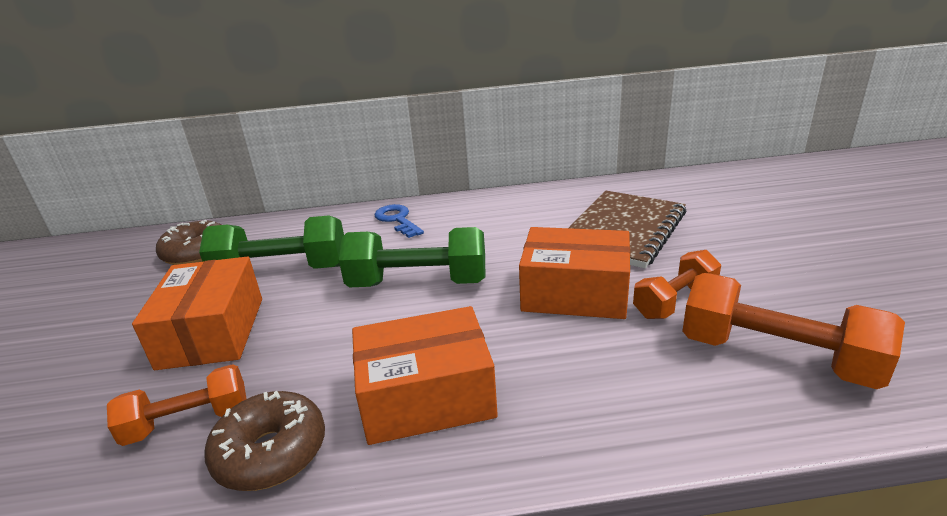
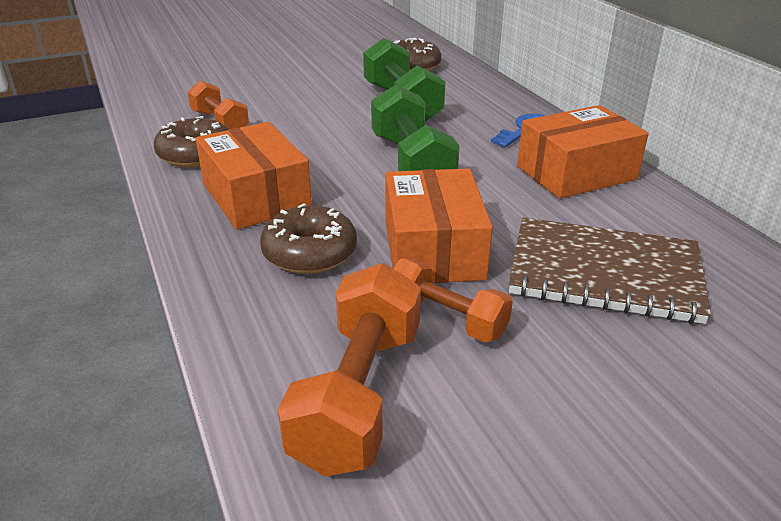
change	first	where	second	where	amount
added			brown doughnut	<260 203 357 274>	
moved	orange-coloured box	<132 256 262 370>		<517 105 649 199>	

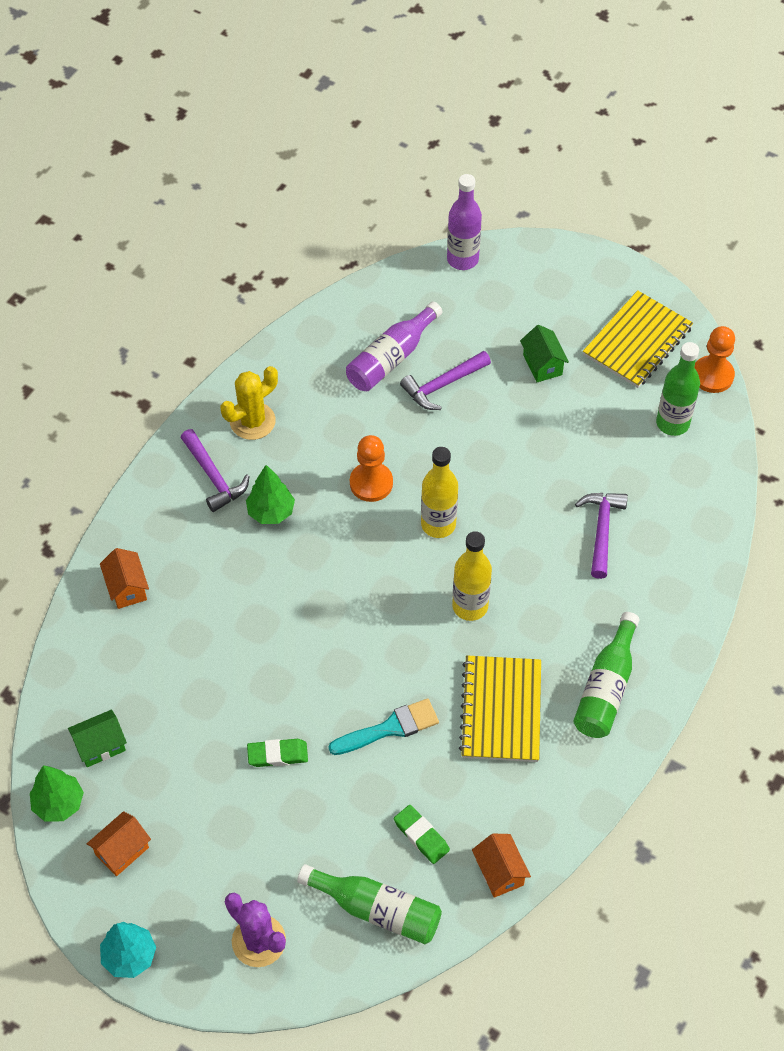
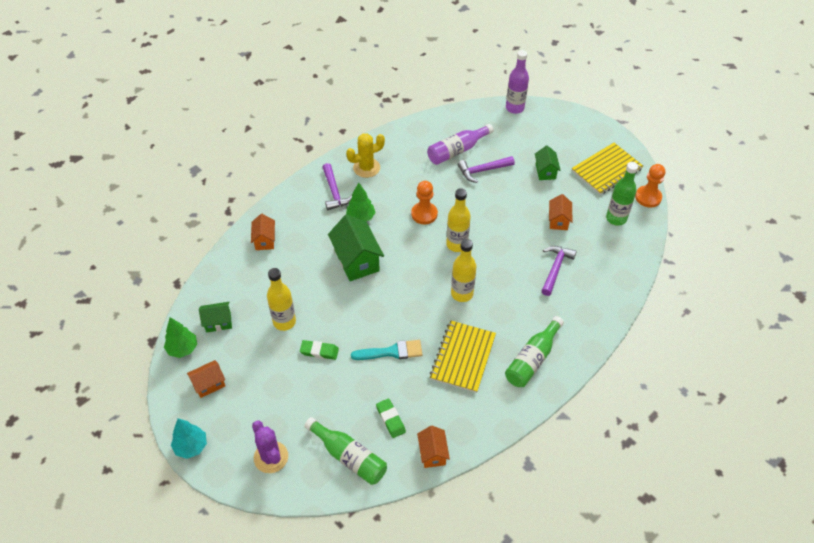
change	first	where	second	where	amount
added			yellow drink bottle	<267 268 296 331>	
added			emerald cottage	<328 214 384 281>	
added			orange-coloured cottage	<549 194 572 230>	

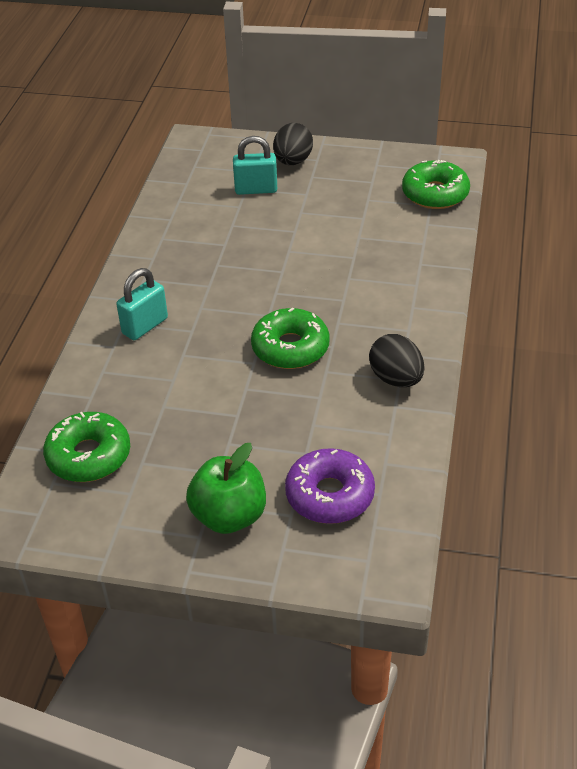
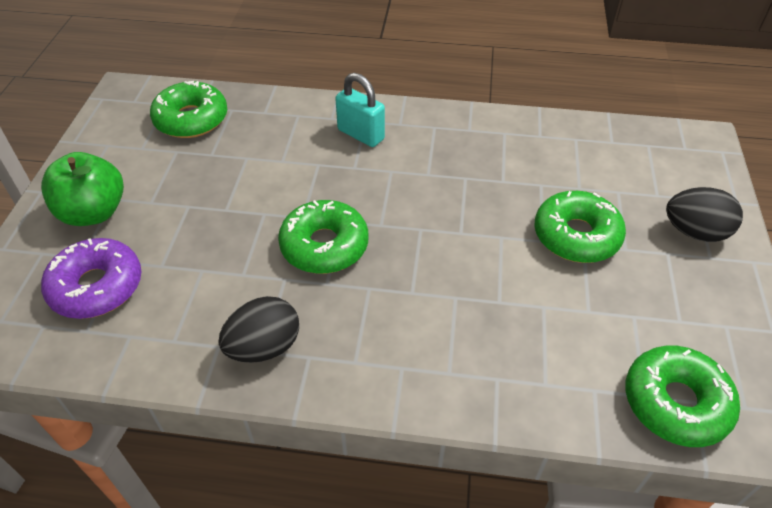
change	first	where	second	where	amount
removed	turquoise small lock	<233 136 277 195>			
added			emerald doughnut	<535 191 626 263>	

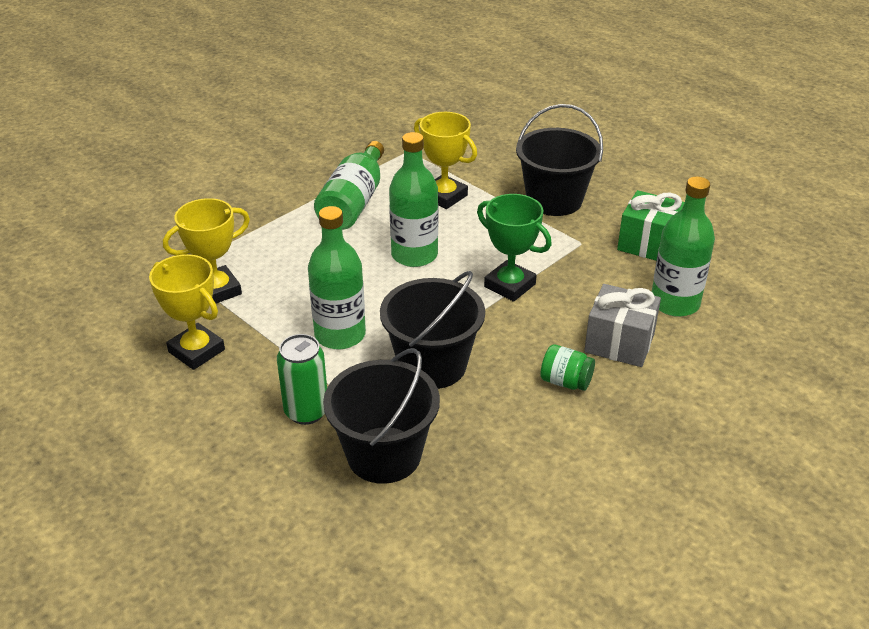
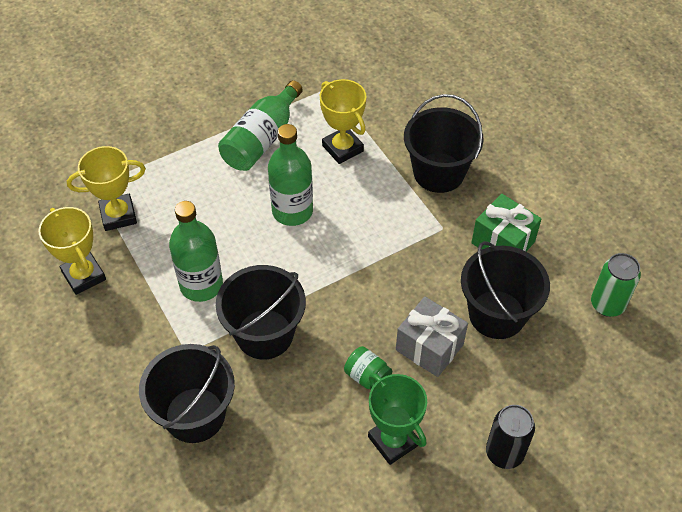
change	first	where	second	where	amount
added			ebony can	<486 405 535 469>	
moved	emerald can	<277 334 327 425>		<591 253 641 317>	
moved	emerald prize cup	<477 194 552 302>		<368 373 427 465>	
replaced	emerald drink bottle	<652 176 715 317>	ebony pail	<461 241 550 339>	

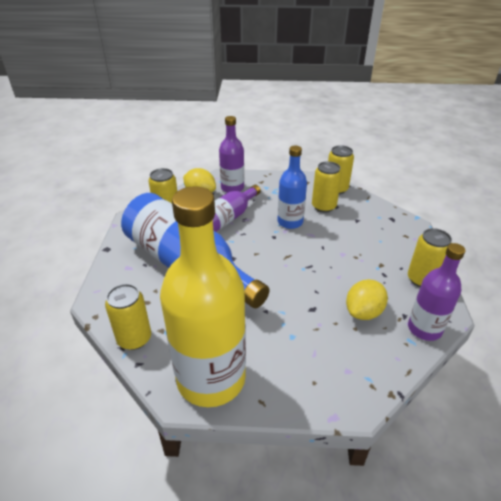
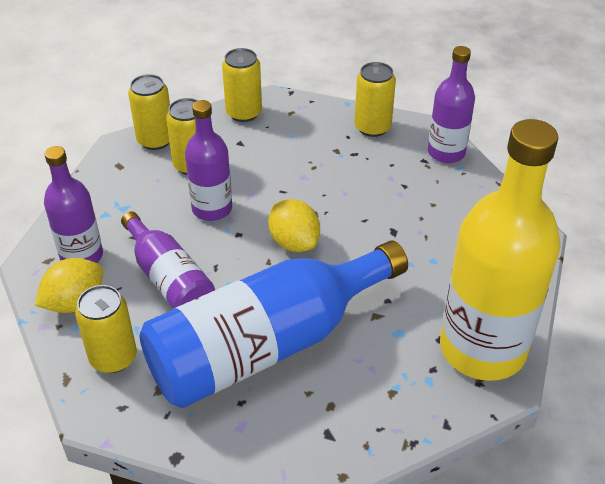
change	first	where	second	where	amount
moved	yellow can	<105 284 151 350>		<222 48 262 122>	
moved	yellow citrus fruit	<346 279 388 320>		<268 199 320 252>	
recoloured	royal blue drink bottle	<277 146 307 229>	violet drink bottle	<185 100 232 221>	

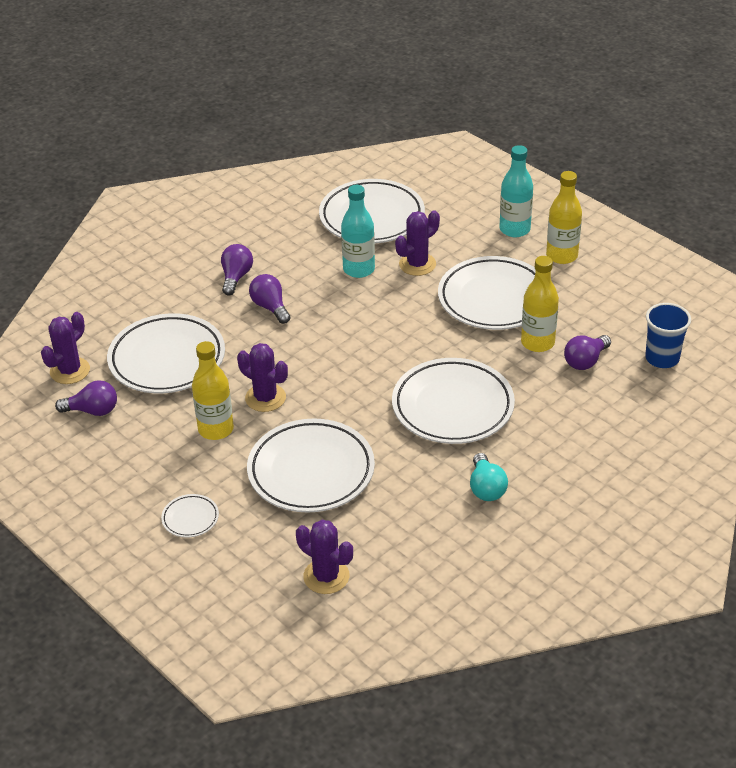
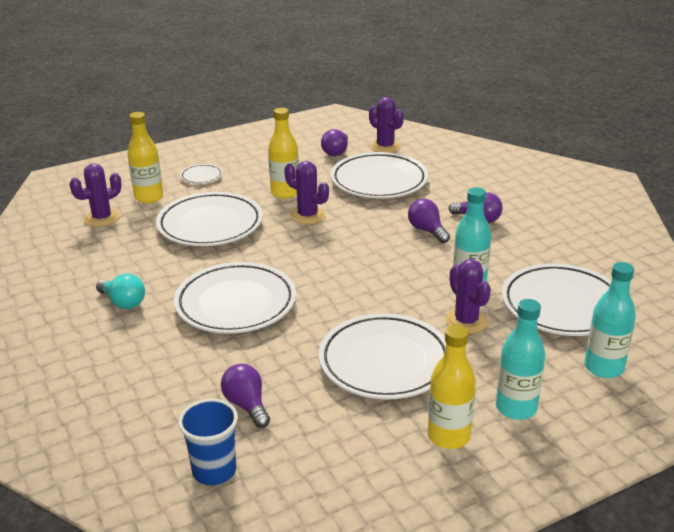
change	first	where	second	where	amount
added			turquoise drink bottle	<585 262 636 378>	
moved	yellow drink bottle	<521 256 559 352>		<127 112 163 203>	
turned	violet cactus	<237 343 288 412>		<284 161 329 224>	75 degrees clockwise
turned	violet lightbulb	<249 274 291 324>		<408 199 450 243>	105 degrees counterclockwise
turned	turquoise lightbulb	<470 453 508 501>		<96 274 145 309>	150 degrees counterclockwise

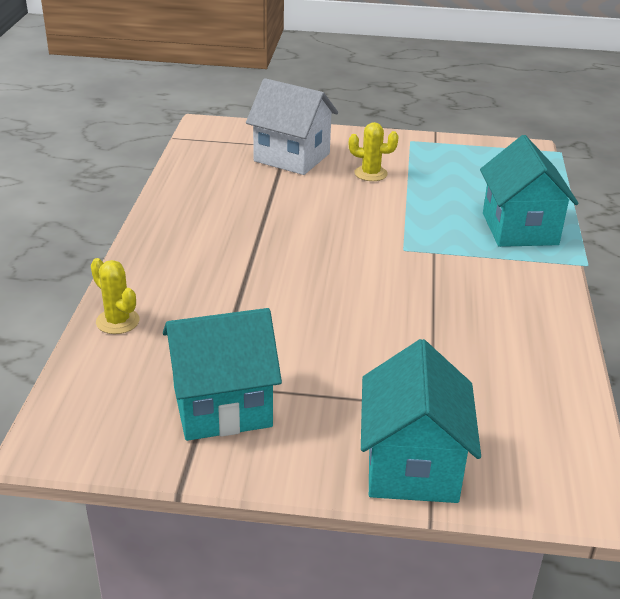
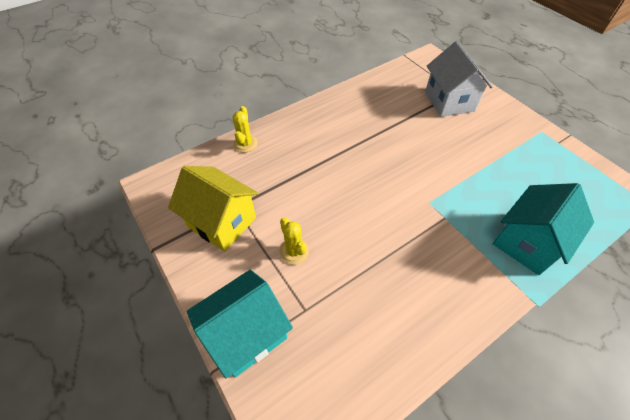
change	first	where	second	where	amount
moved	yellow cactus	<349 122 399 181>		<279 217 309 264>	
recoloured	turquoise cottage	<163 308 282 441>	yellow cottage	<168 166 258 252>	

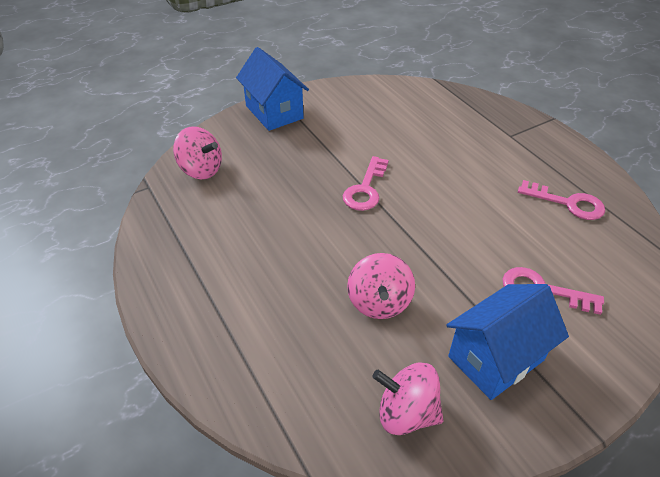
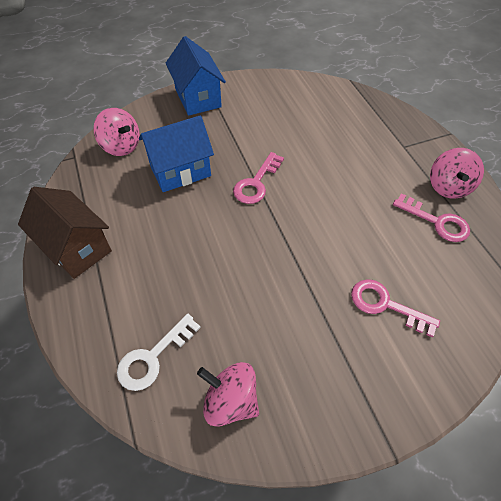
change	first	where	second	where	amount
added			brown cottage	<18 187 112 279>	
added			pure white latchkey	<117 314 201 391>	
moved	pink toy top	<347 253 415 319>		<430 148 484 199>	
moved	royal blue cottage	<446 284 569 400>		<139 115 214 192>	

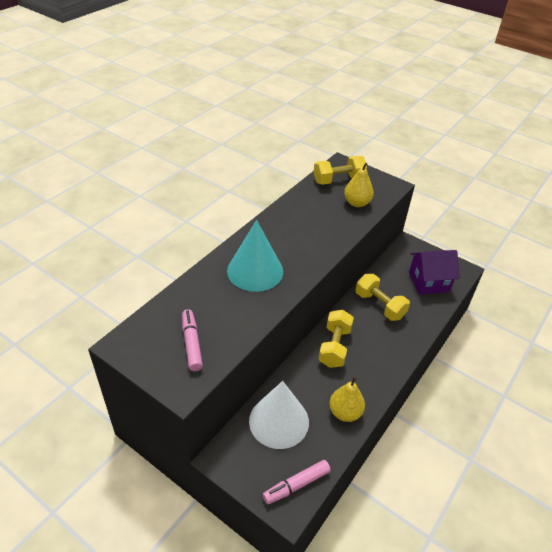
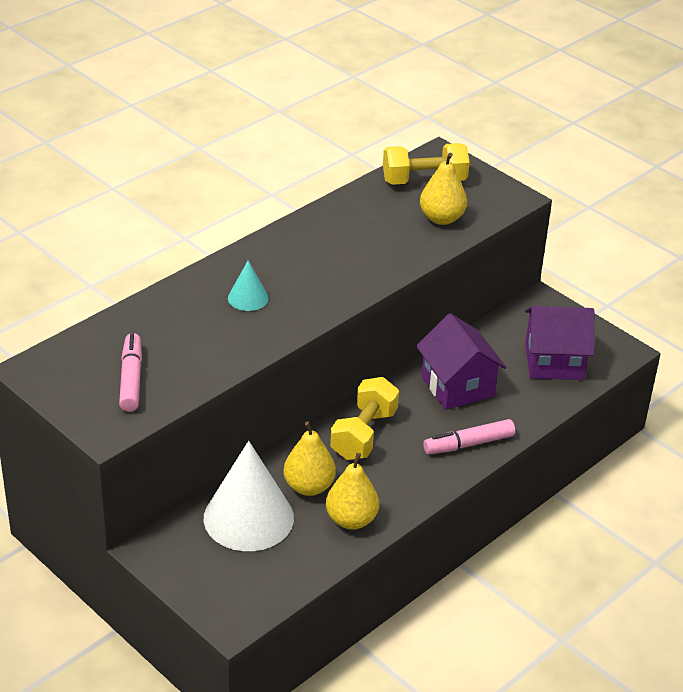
change	first	where	second	where	amount
added			yellow pear	<283 421 336 496>	
moved	pink felt pen	<263 460 331 504>		<423 419 515 454>	
replaced	yellow hand weight	<356 274 410 321>	violet cottage	<416 313 507 410>	
resized	turquoise solid cone	<227 220 283 292>		<228 260 269 311>	x0.47

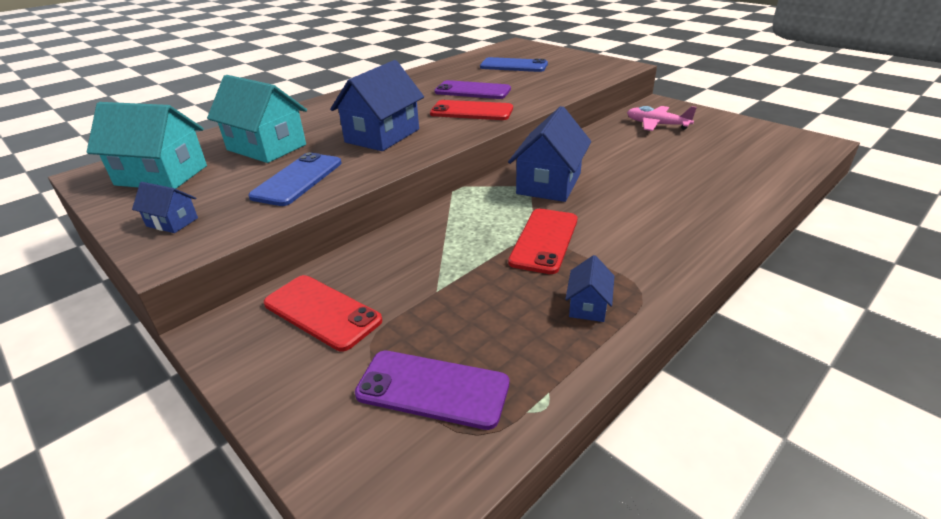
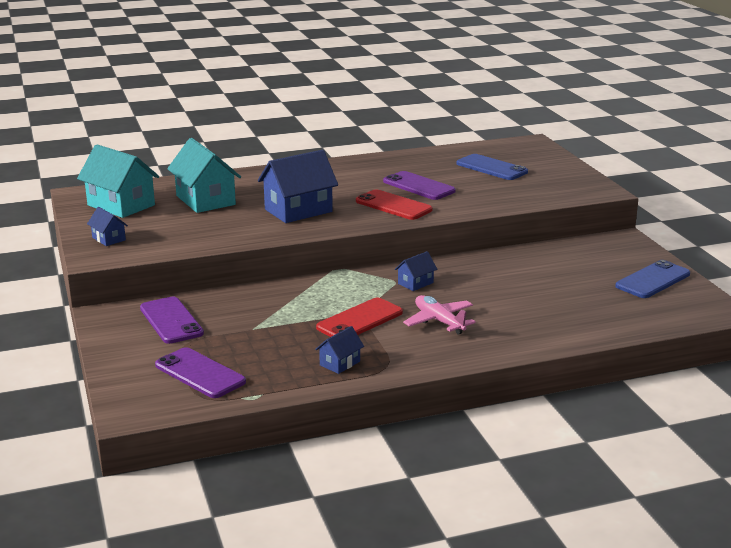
change	first	where	second	where	amount
moved	royal blue phone	<249 152 342 206>		<615 260 690 298>	
moved	pink aeroplane	<627 106 697 131>		<403 295 476 335>	
recoloured	red phone	<264 275 382 351>	violet phone	<140 296 204 344>	
resized	royal blue cottage	<508 106 591 202>		<395 251 437 291>	x0.49

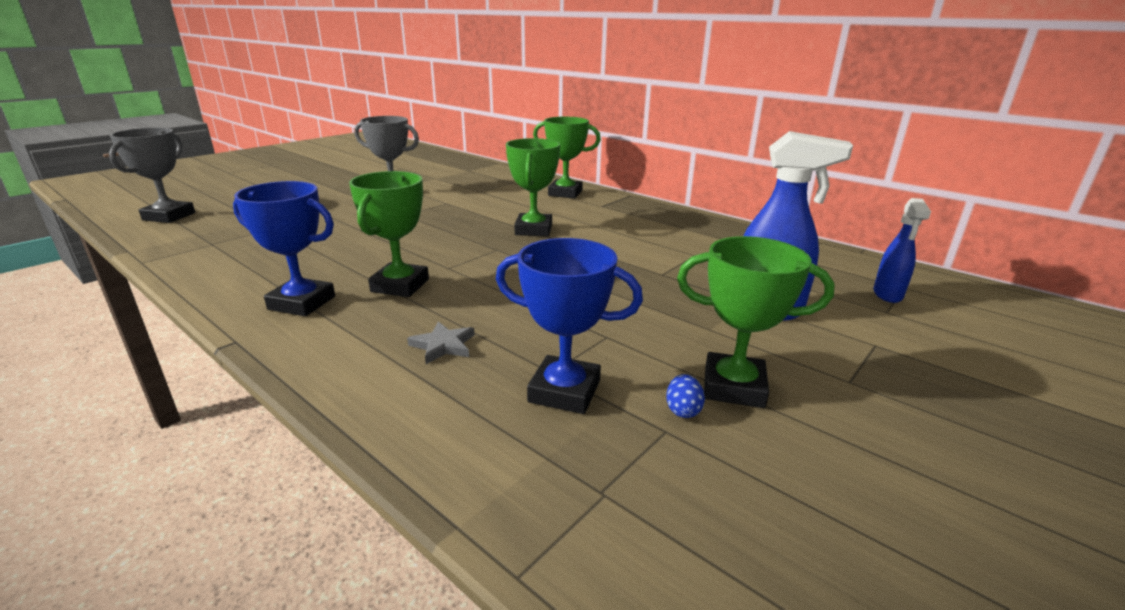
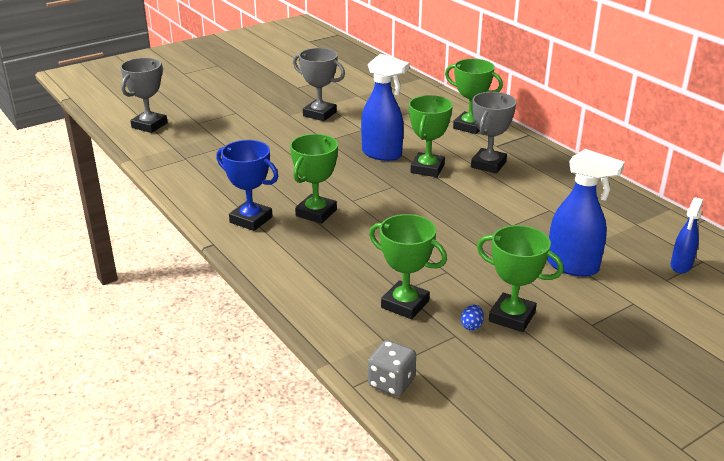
change	first	where	second	where	amount
removed	gray star shape	<407 322 475 364>			
added			royal blue sprayer	<361 54 409 161>	
added			gray dice	<368 340 416 397>	
added			gray prize cup	<471 92 516 174>	
recoloured	royal blue prize cup	<496 238 643 414>	emerald prize cup	<369 214 447 319>	

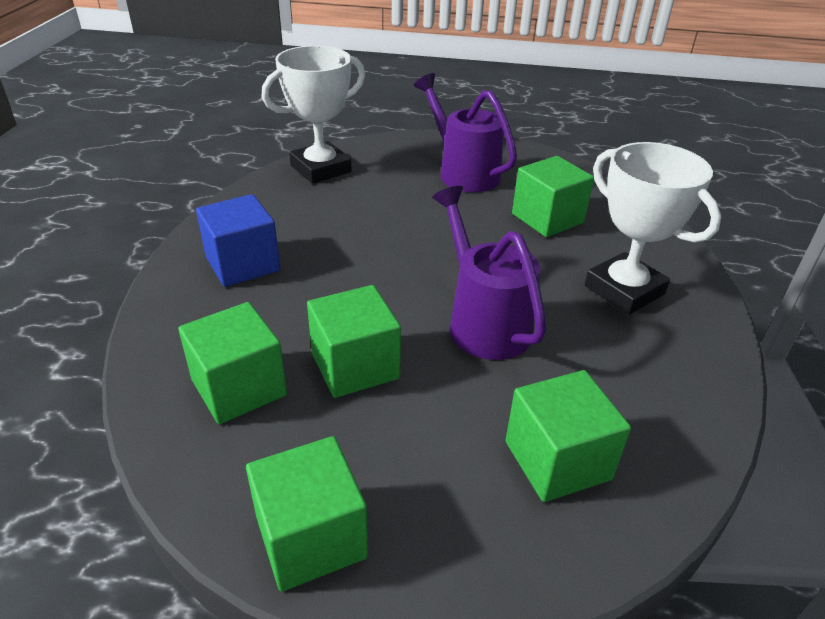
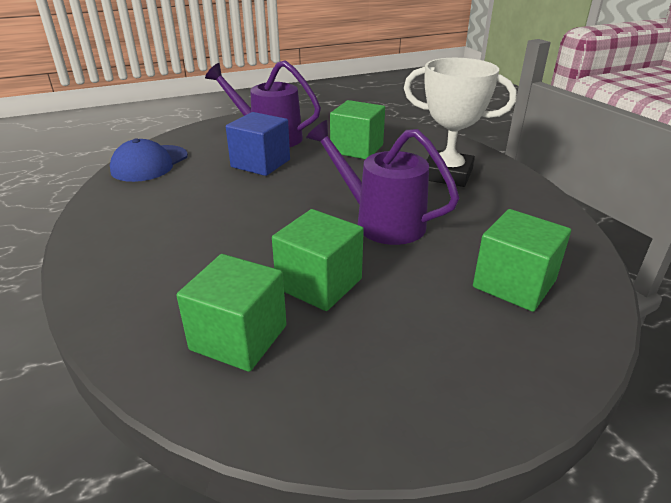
change	first	where	second	where	amount
removed	emerald cube	<246 436 368 592>			
moved	royal blue cube	<196 194 280 287>		<226 112 290 176>	
replaced	pure white prize cup	<261 46 365 184>	royal blue cap	<110 138 188 182>	

